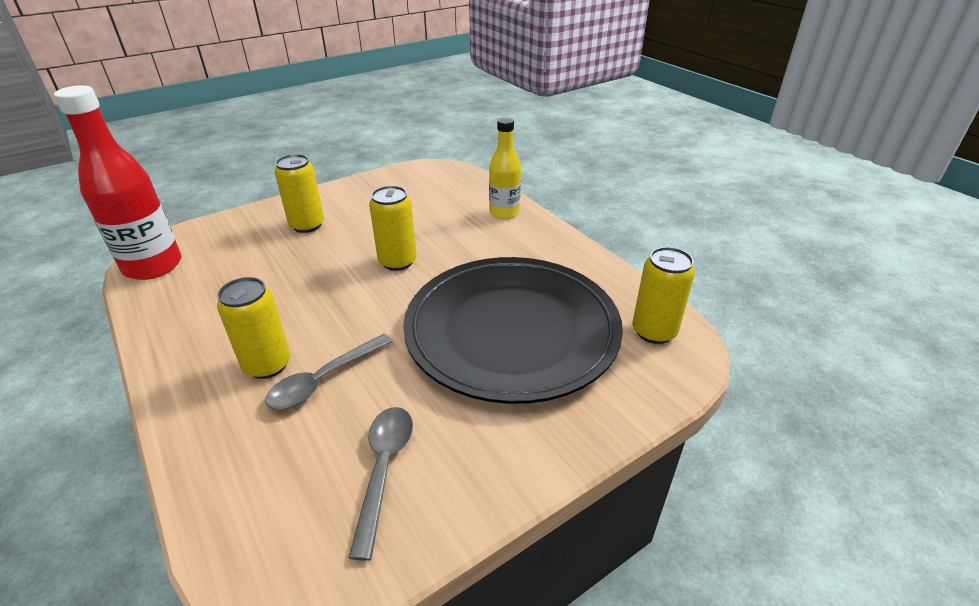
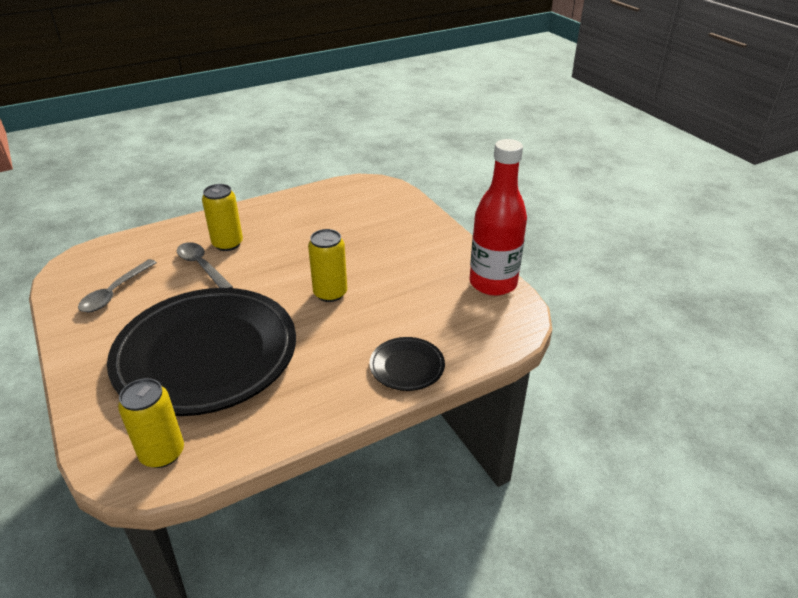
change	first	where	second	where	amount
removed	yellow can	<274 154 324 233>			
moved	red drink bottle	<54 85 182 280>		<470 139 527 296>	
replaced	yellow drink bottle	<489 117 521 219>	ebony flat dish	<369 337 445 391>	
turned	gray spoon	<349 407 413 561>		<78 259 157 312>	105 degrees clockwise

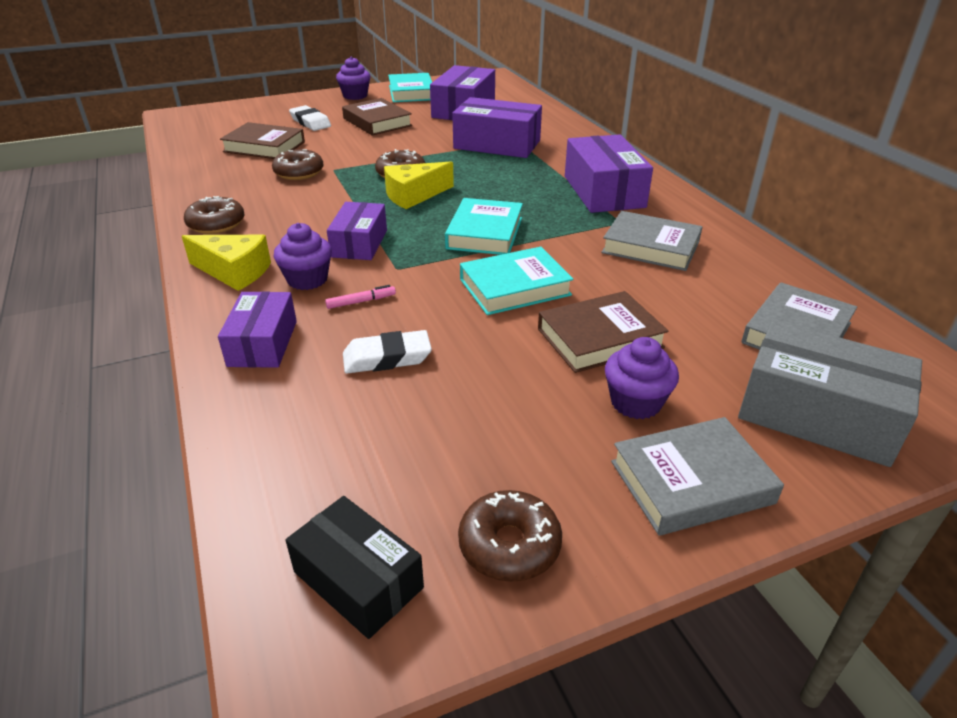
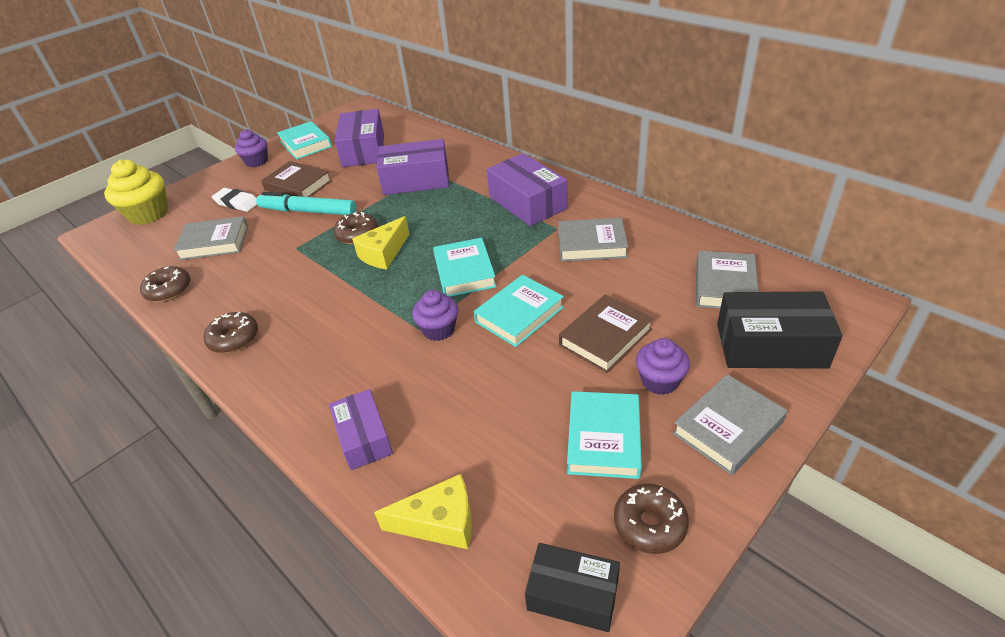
change	first	where	second	where	amount
removed	pink felt pen	<325 285 396 309>			
removed	violet box	<327 202 387 260>			
removed	pure white eraser	<343 330 432 374>			
added			yellow muffin	<104 160 168 225>	
added			turquoise felt pen	<256 192 356 215>	
added			turquoise hardcover	<567 391 642 479>	
moved	yellow cheese	<182 235 271 291>		<374 474 472 549>	
moved	brown doughnut	<272 149 323 180>		<140 266 190 302>	
moved	violet muffin	<274 223 332 290>		<412 290 458 341>	
recoloured	brown hardcover	<220 122 305 159>	gray hardcover	<174 216 248 260>	
recoloured	gray box	<738 320 922 467>	ebony box	<717 292 842 369>	

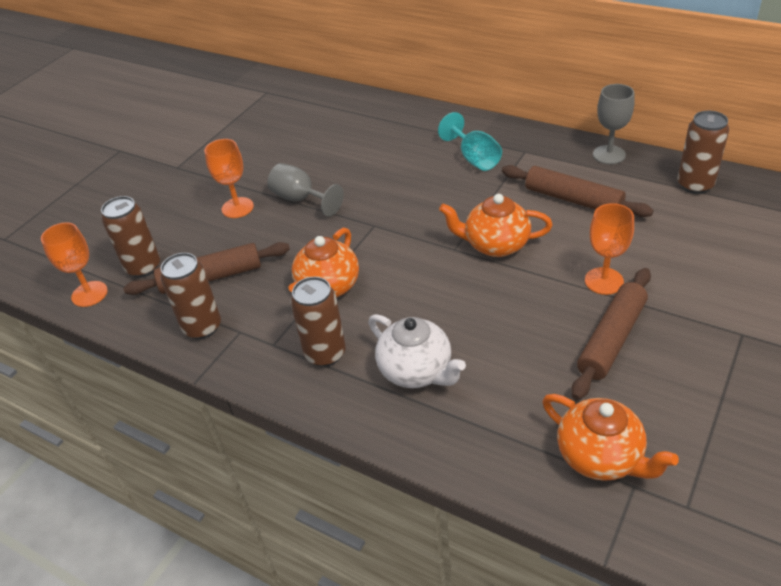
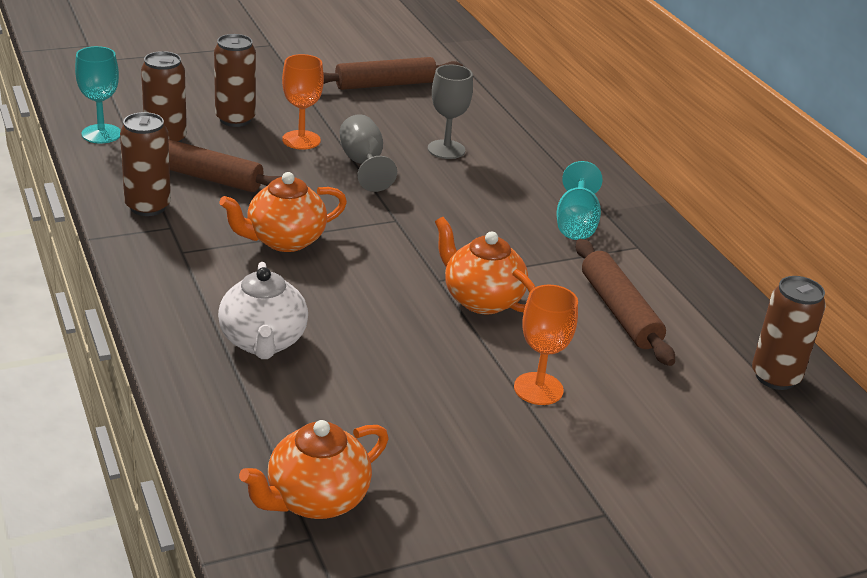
change	first	where	second	where	amount
moved	brown can	<290 277 346 367>		<214 34 256 127>	
moved	brown dough roller	<571 268 651 400>		<323 57 463 90>	
moved	gray chalice	<593 84 634 164>		<428 65 473 159>	
recoloured	orange-coloured chalice	<41 222 108 307>	turquoise chalice	<75 46 121 144>	
turned	orange-coloured tea pot	<542 394 679 481>		<239 420 388 519>	60 degrees clockwise

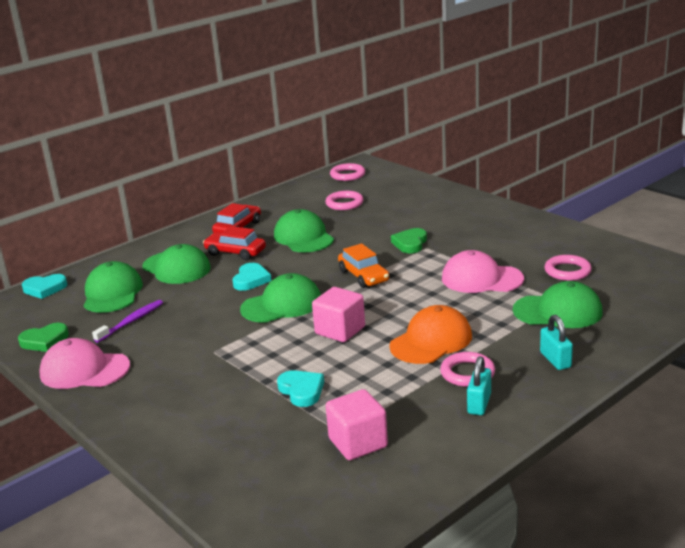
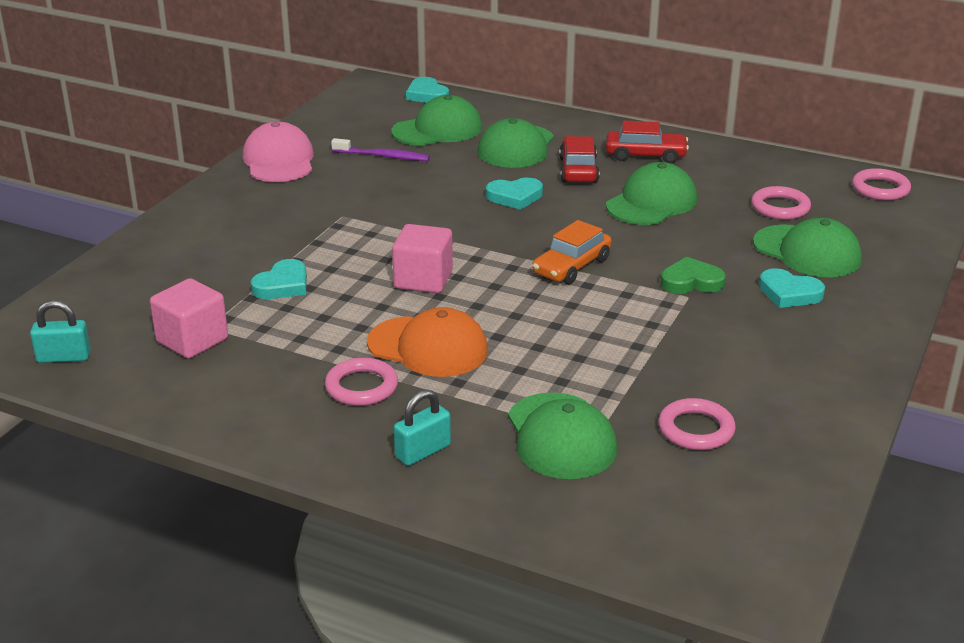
change	first	where	second	where	amount
removed	emerald heart	<18 323 69 352>			
removed	pink cap	<442 250 524 293>			
added			turquoise heart	<759 268 825 308>	
moved	emerald cap	<240 273 321 323>		<753 218 862 277>	
moved	turquoise small lock	<467 356 491 415>		<30 300 91 363>	

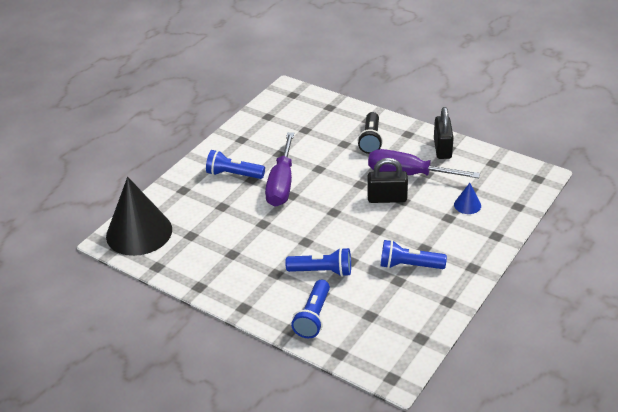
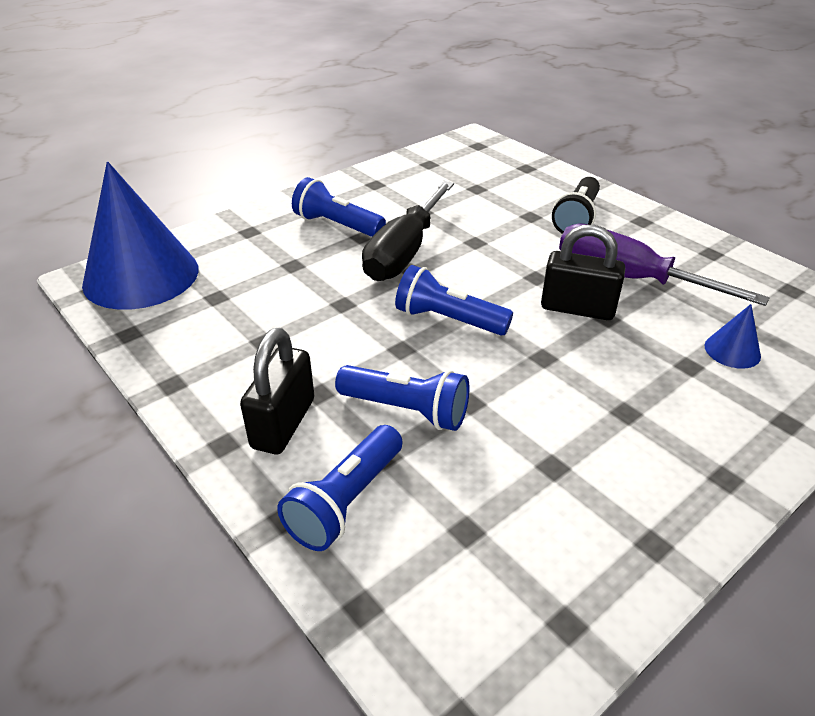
change	first	where	second	where	amount
moved	royal blue pocket torch	<381 240 447 269>		<395 265 513 336>	
moved	ebony small lock	<434 107 454 159>		<240 328 314 454>	
recoloured	ebony solid cone	<106 177 172 256>	royal blue solid cone	<82 161 199 310>	
recoloured	violet flat screwdriver	<265 132 294 207>	ebony flat screwdriver	<362 181 454 281>	

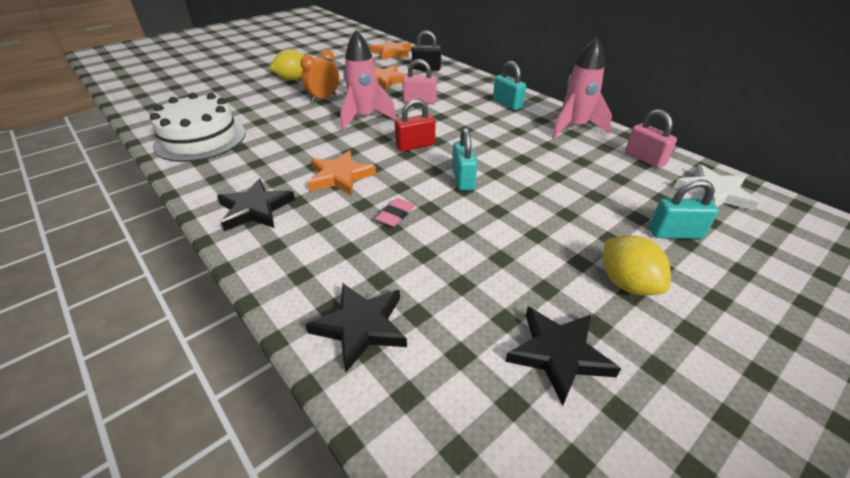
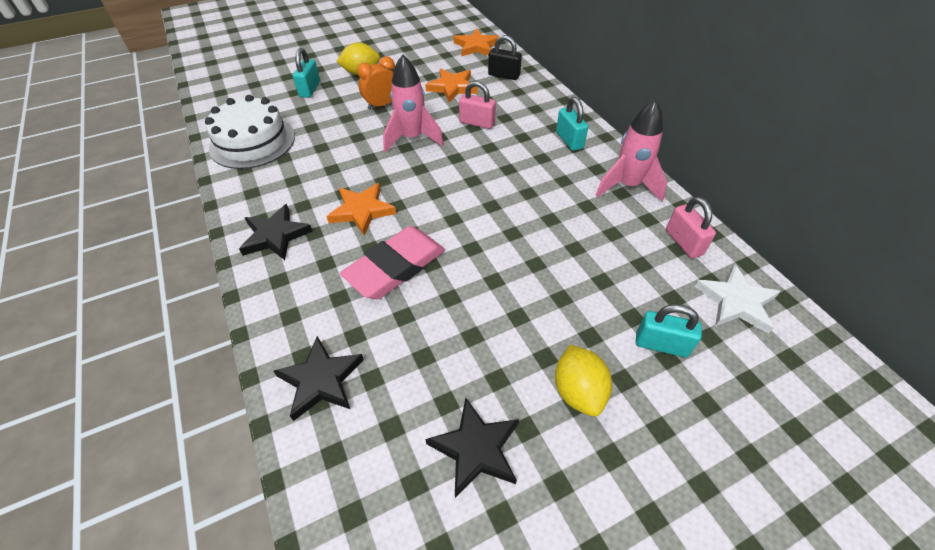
change	first	where	second	where	amount
removed	red small lock	<395 98 435 152>			
moved	turquoise small lock	<452 128 478 191>		<293 48 320 98>	
resized	pink eraser	<375 198 415 227>		<340 226 445 299>	x2.30

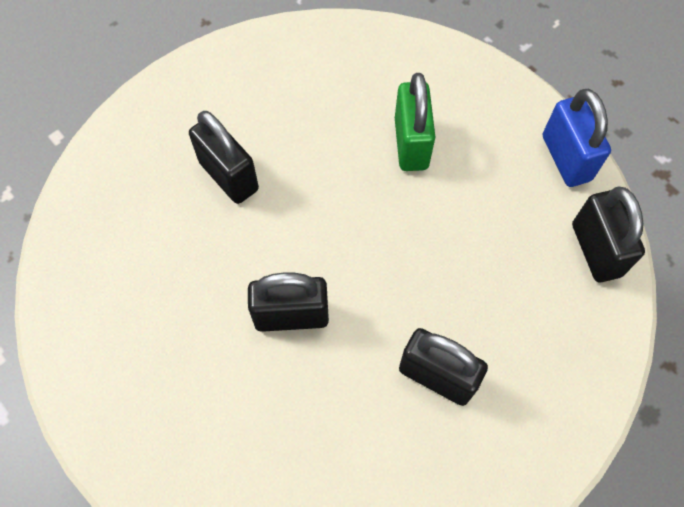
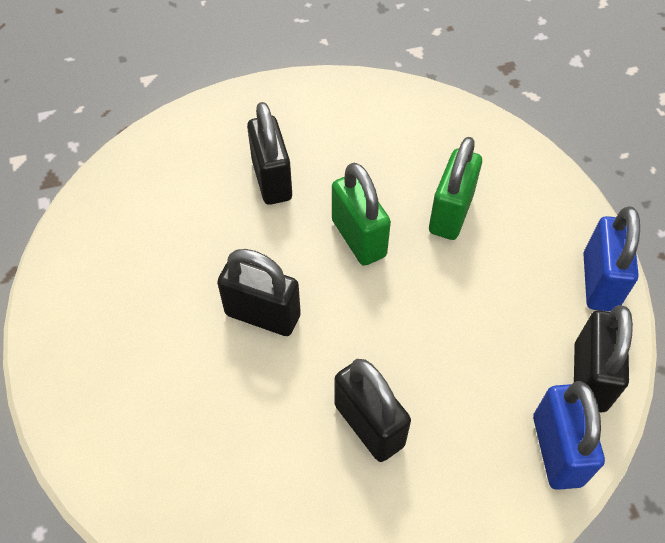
change	first	where	second	where	amount
added			emerald small lock	<332 163 391 266>	
added			royal blue small lock	<533 381 605 490>	

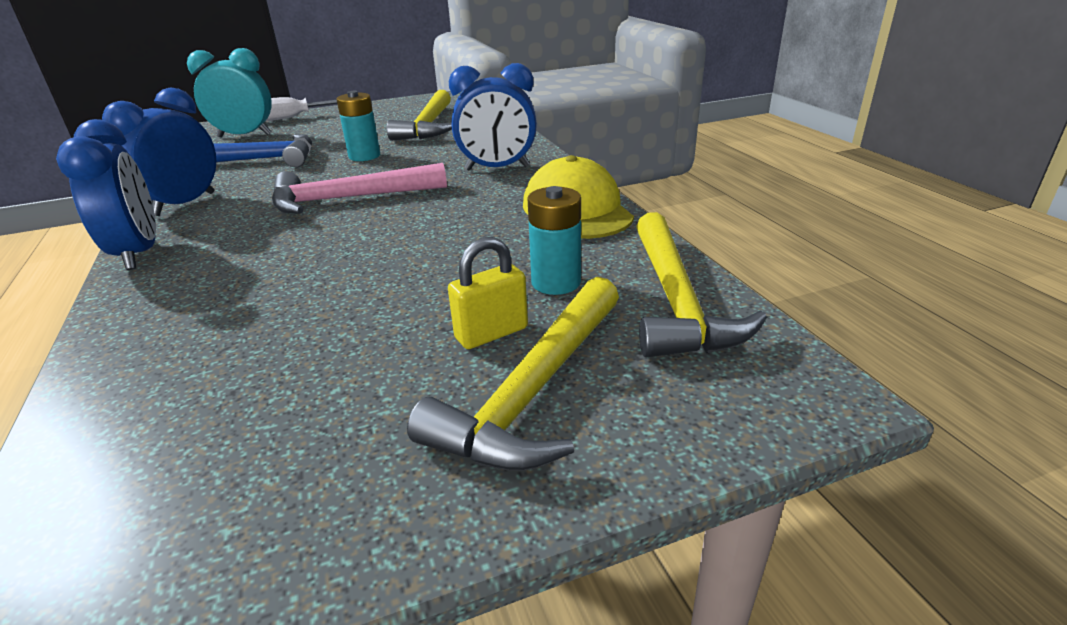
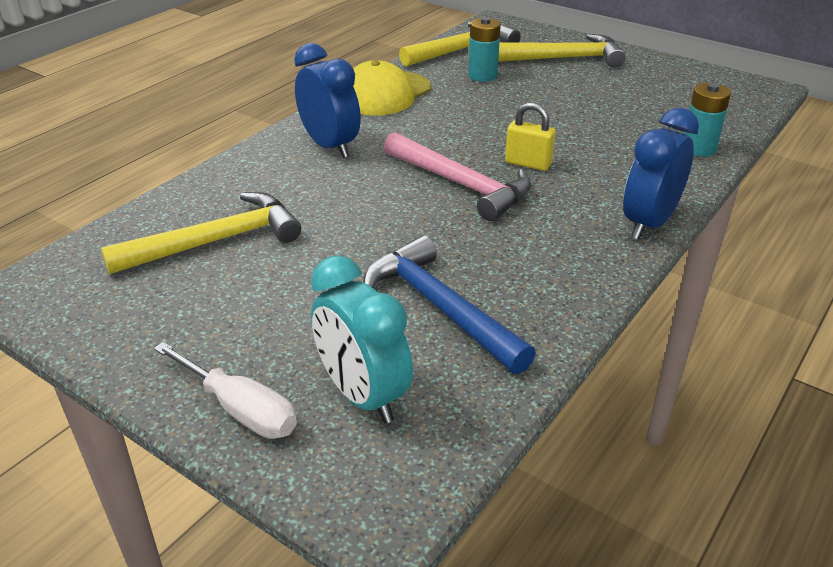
change	first	where	second	where	amount
removed	royal blue clock	<102 88 216 216>			
moved	turquoise AA battery	<337 91 380 161>		<684 83 731 157>	
moved	yellow small lock	<448 237 528 349>		<505 102 556 171>	

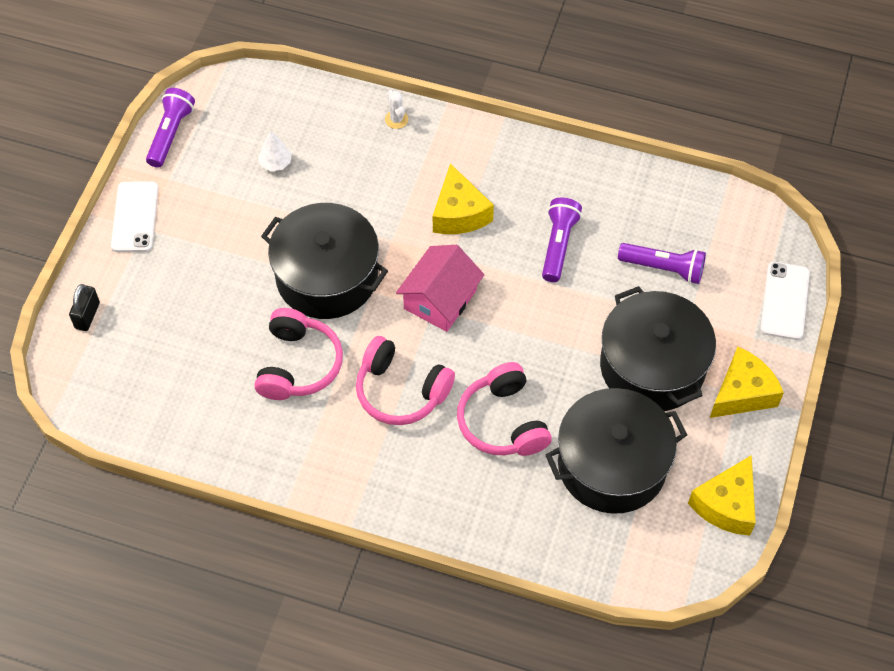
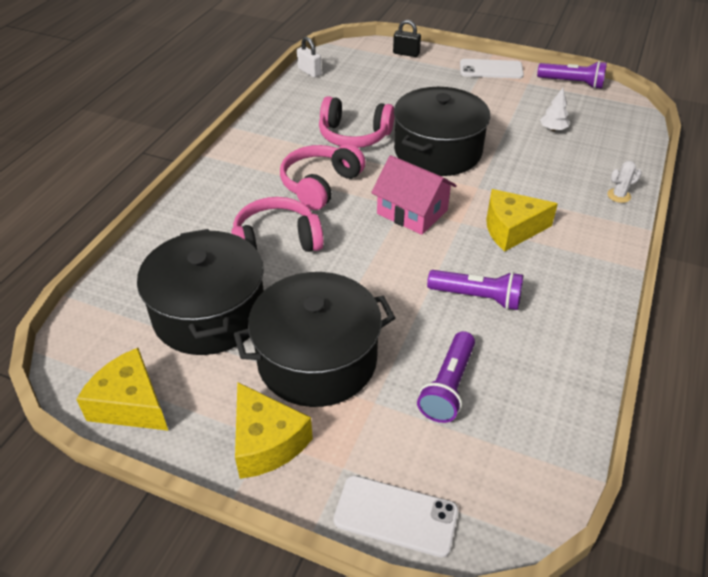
change	first	where	second	where	amount
added			pure white small lock	<297 37 322 78>	

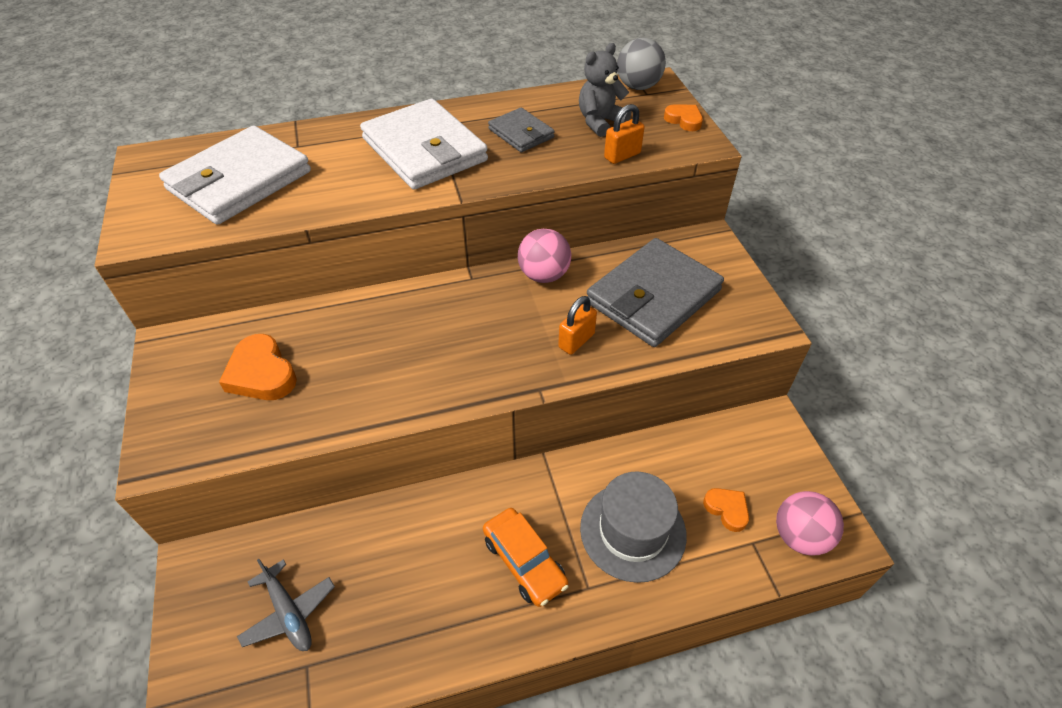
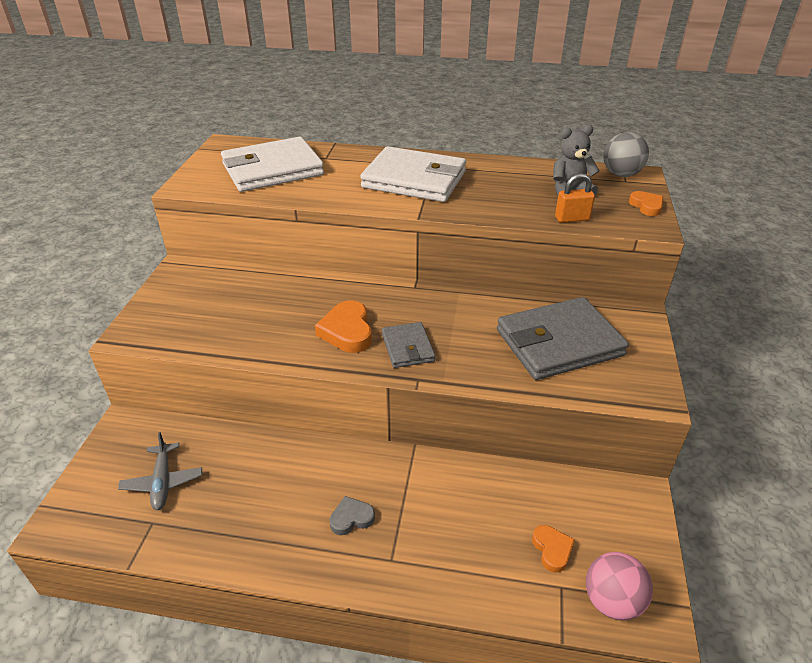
change	first	where	second	where	amount
removed	pink play ball	<518 229 571 283>			
removed	orange-coloured small lock	<558 296 597 355>			
removed	gray hat	<580 472 687 583>			
moved	orange-coloured heart	<219 334 297 400>		<315 301 372 353>	
moved	gray wallet	<488 108 555 152>		<382 322 435 368>	
replaced	orange-coloured toy car	<483 508 569 607>	gray heart	<330 496 375 535>	
turned	pure white wallet	<360 99 488 190>		<360 146 466 202>	60 degrees counterclockwise

